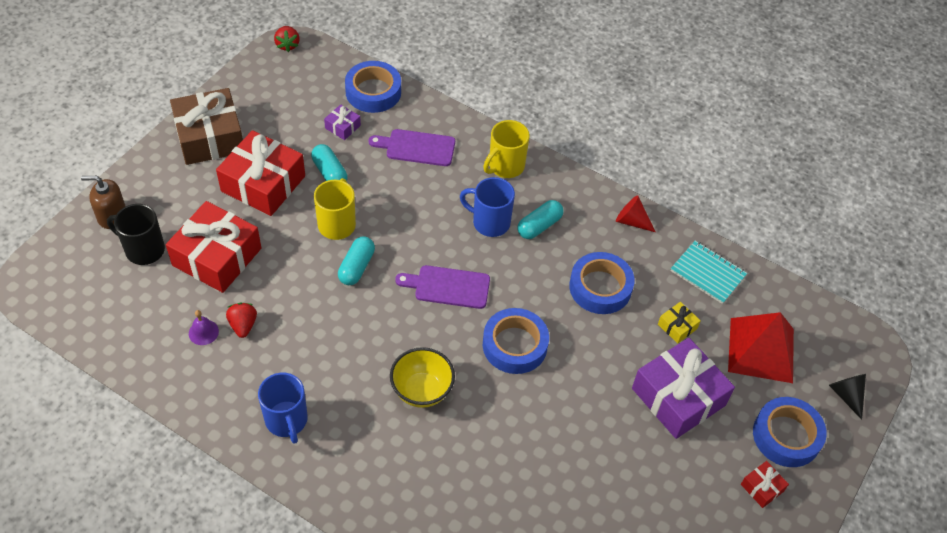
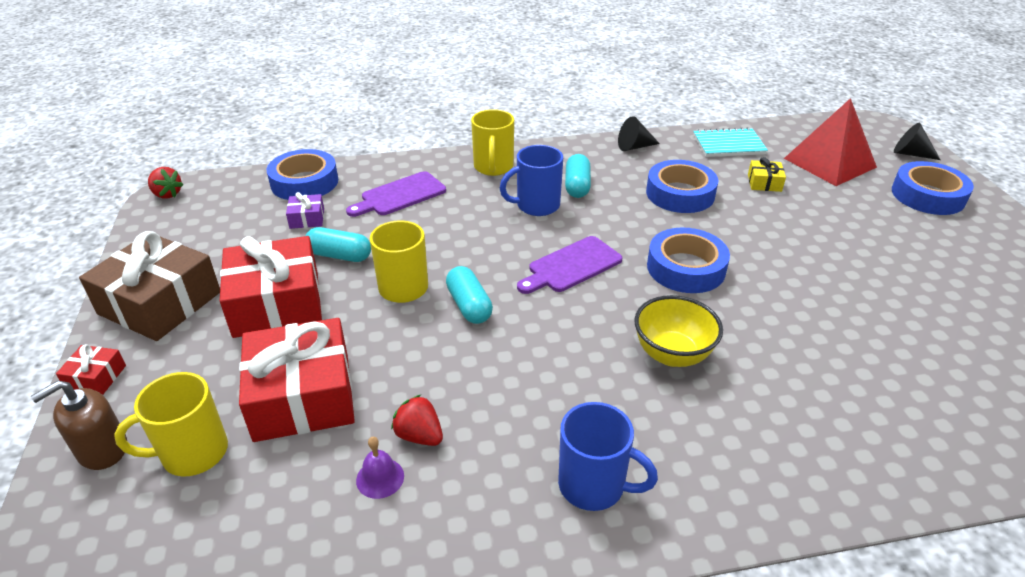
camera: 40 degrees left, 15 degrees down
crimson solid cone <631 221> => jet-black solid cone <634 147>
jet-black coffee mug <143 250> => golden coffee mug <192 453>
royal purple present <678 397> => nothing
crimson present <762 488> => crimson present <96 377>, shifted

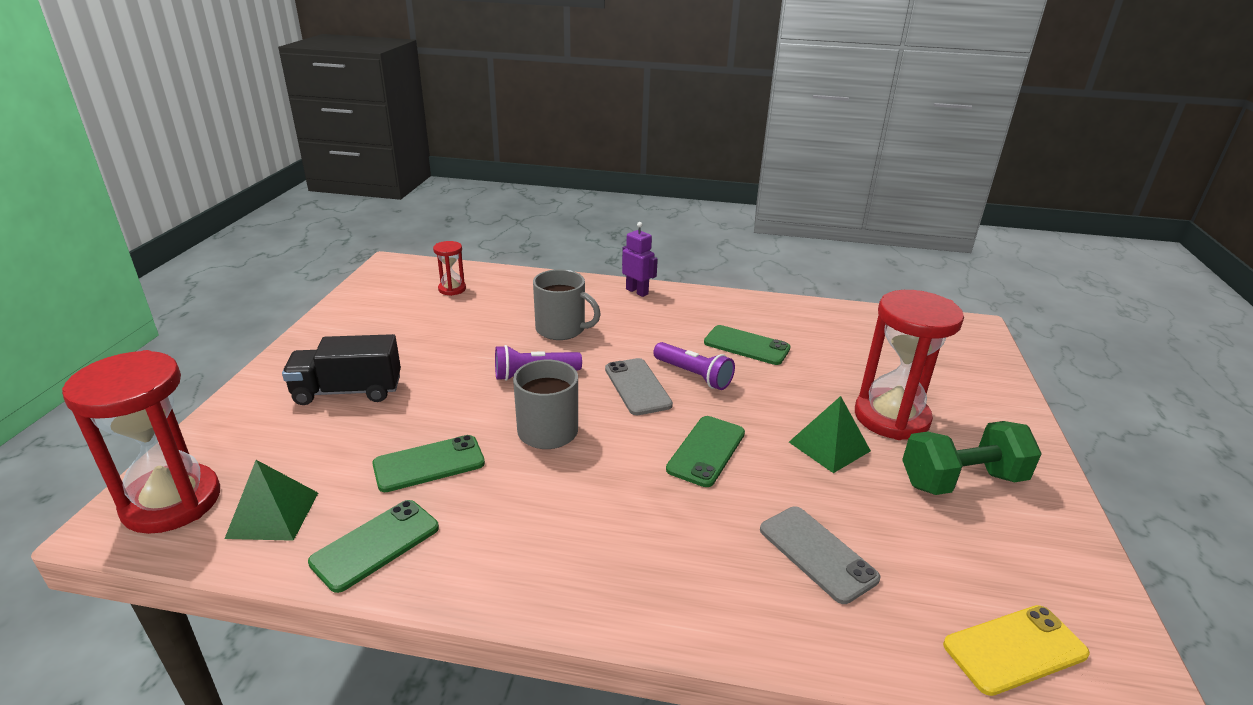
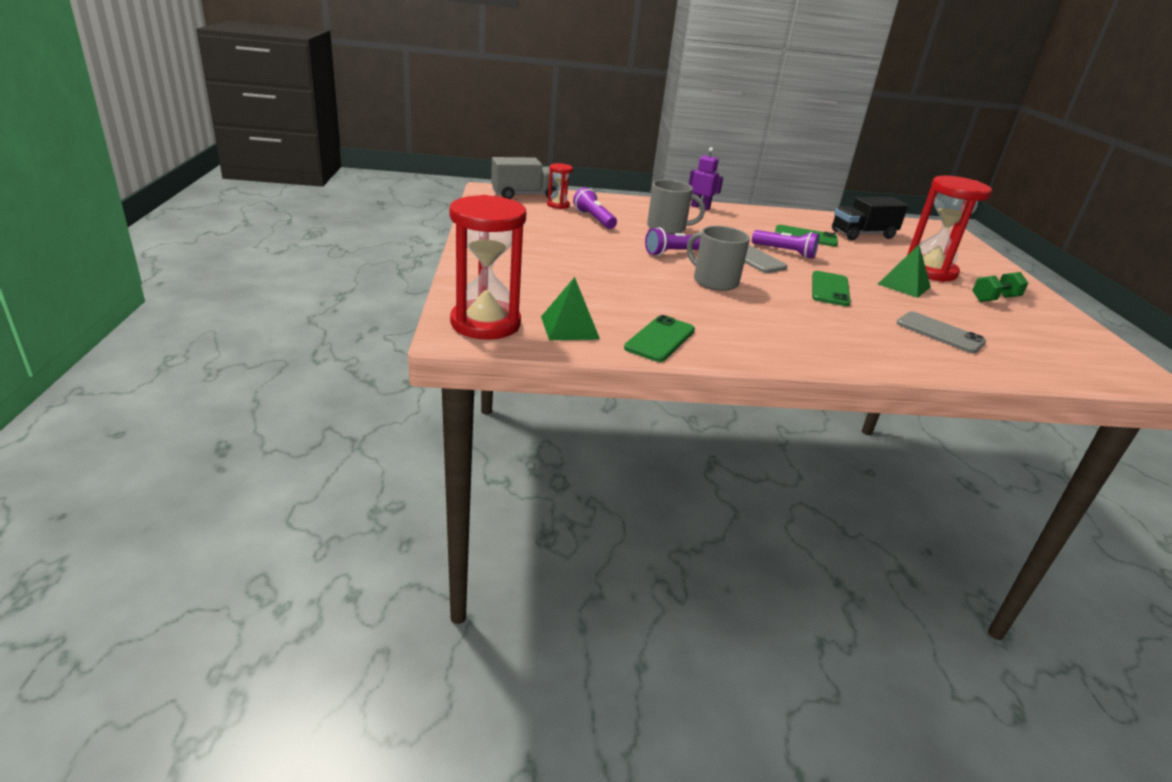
camera: 15 degrees left, 0 degrees up
jet-black lorry <348 391> => jet-black lorry <863 234>, shifted
leaf-green dumbbell <962 480> => leaf-green dumbbell <994 299>, x0.65
leaf-green mobile phone <429 464> => nothing
golden mobile phone <1015 650> => nothing
nothing => ash-grey lorry <525 195>
nothing => royal purple pocket torch <594 219>

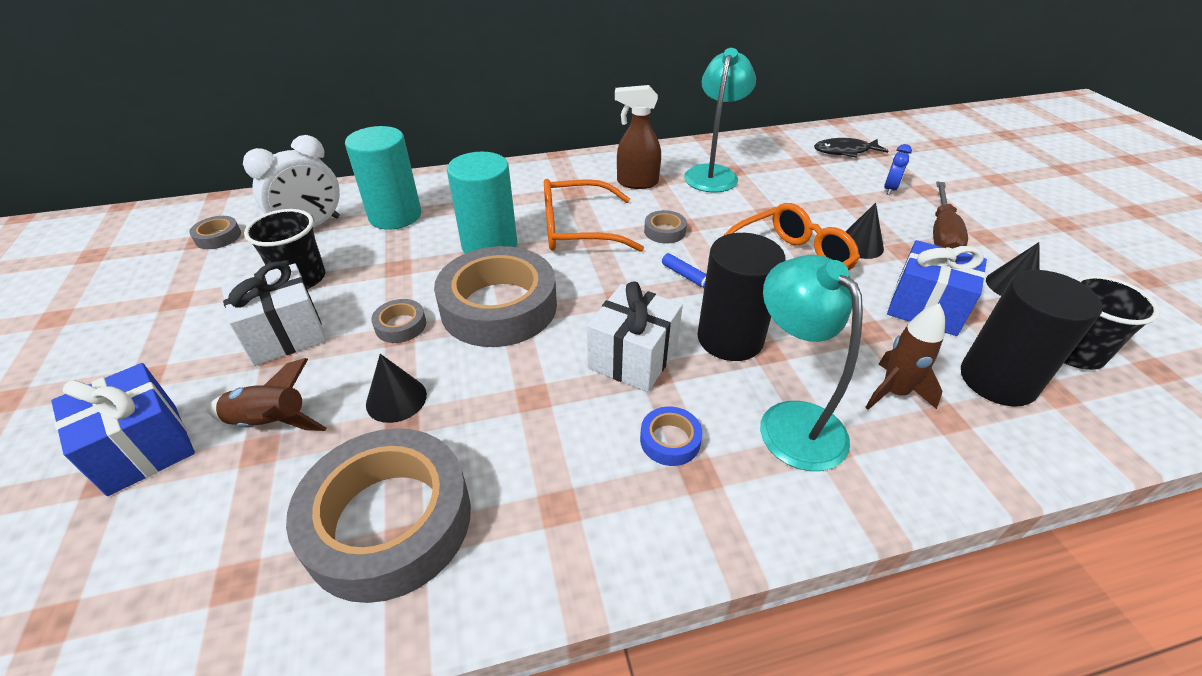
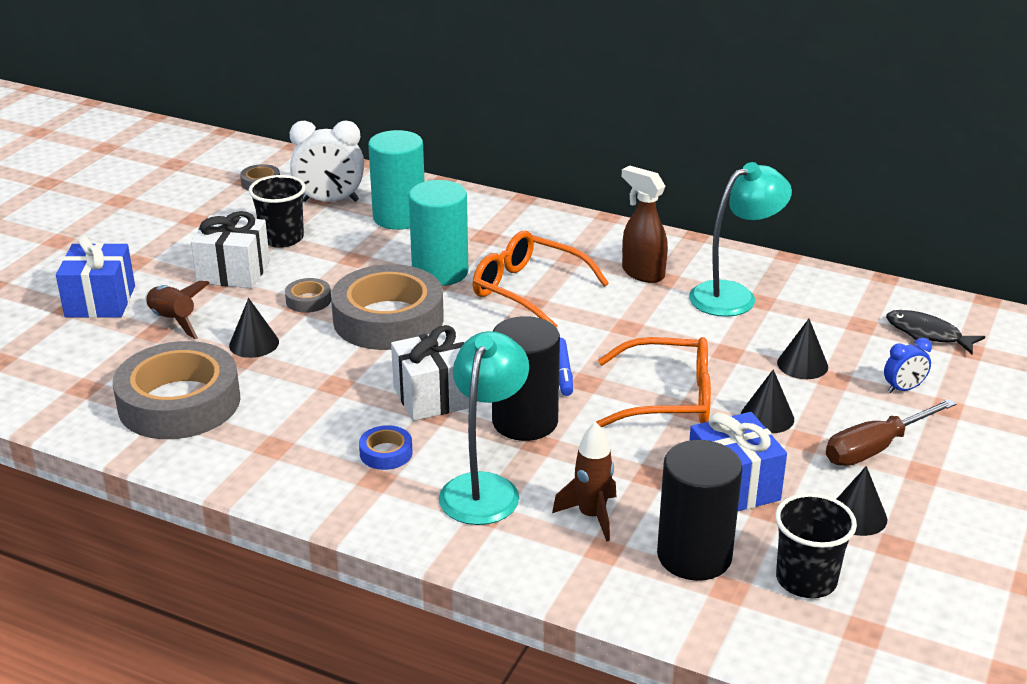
camera: 40 degrees right, 10 degrees down
ash-grey tape <664 231> => nothing
nothing => jet-black solid cone <802 364>

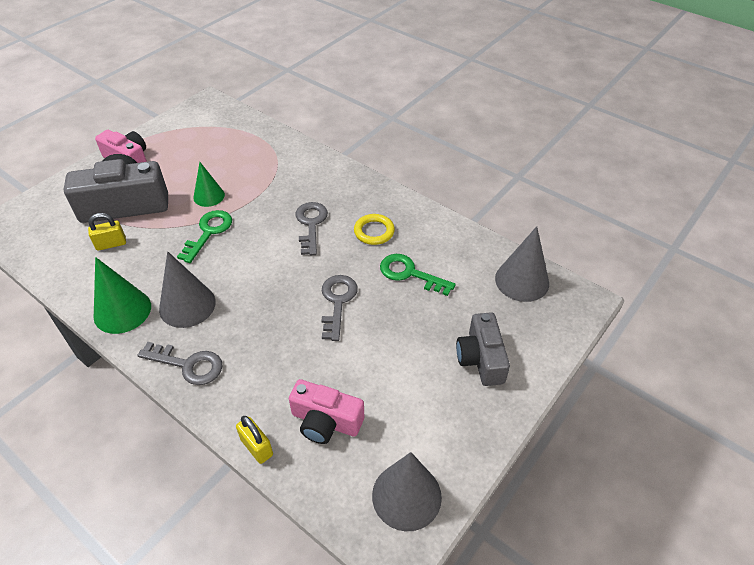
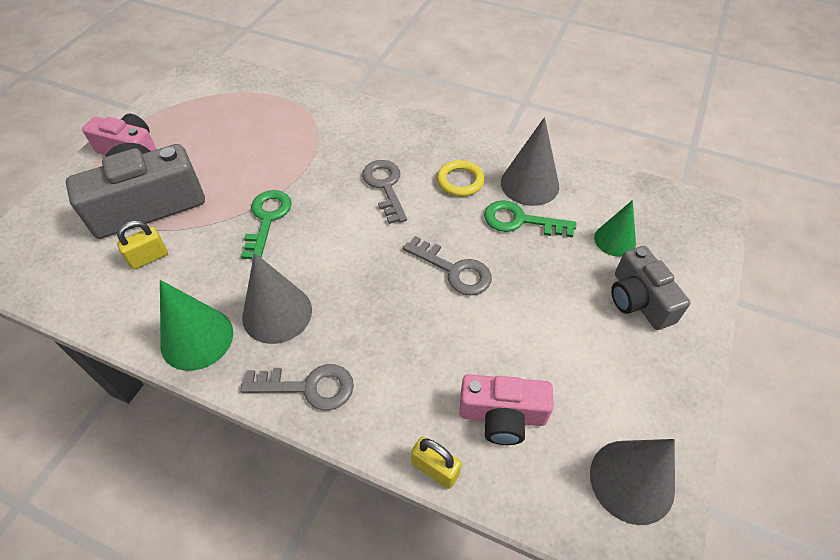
camera: 15 degrees left, 5 degrees up
leaf-green solid cone <209 196> => leaf-green solid cone <615 240>, shifted
ash-grey solid cone <522 281> => ash-grey solid cone <529 184>, shifted
ash-grey key <337 302> => ash-grey key <454 270>, 135 degrees clockwise

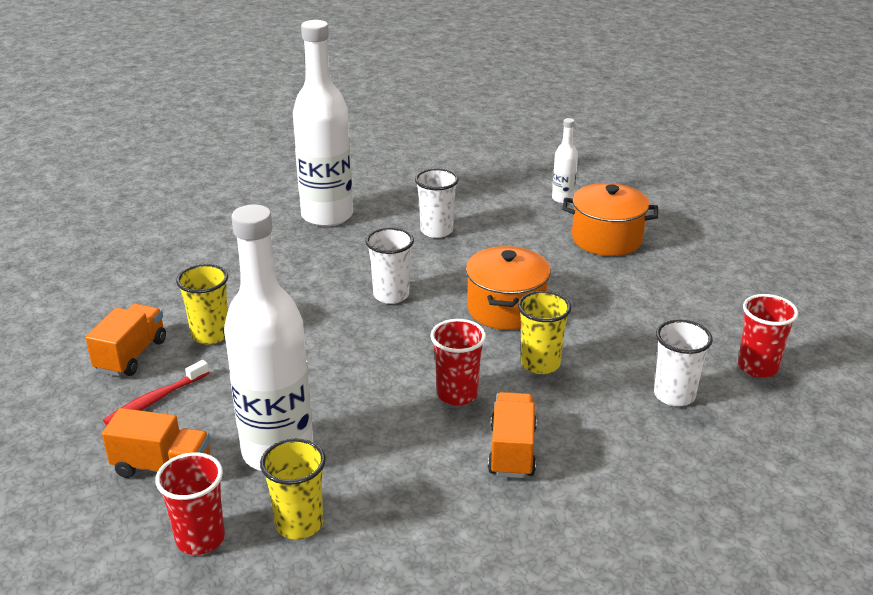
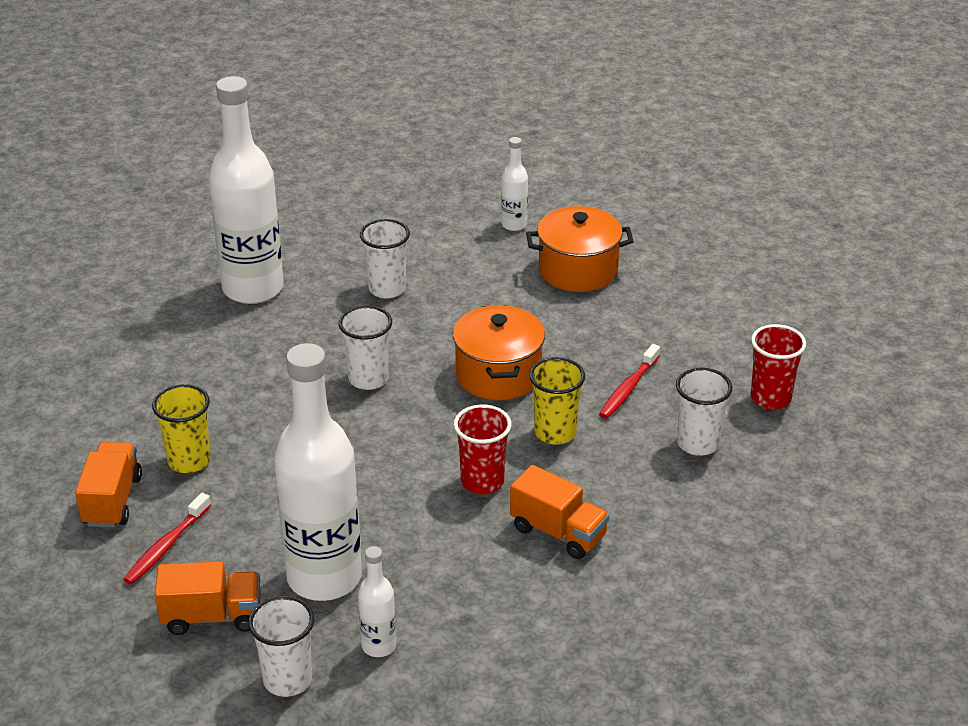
camera: 15 degrees left, 5 degrees up
orange lorry <512 451> => orange lorry <558 532>, 135 degrees clockwise
golden tumbler <299 524> => white bottle <378 646>
crimson tumbler <200 539> => white tumbler <287 680>
nothing => crimson tooth brush <628 388>

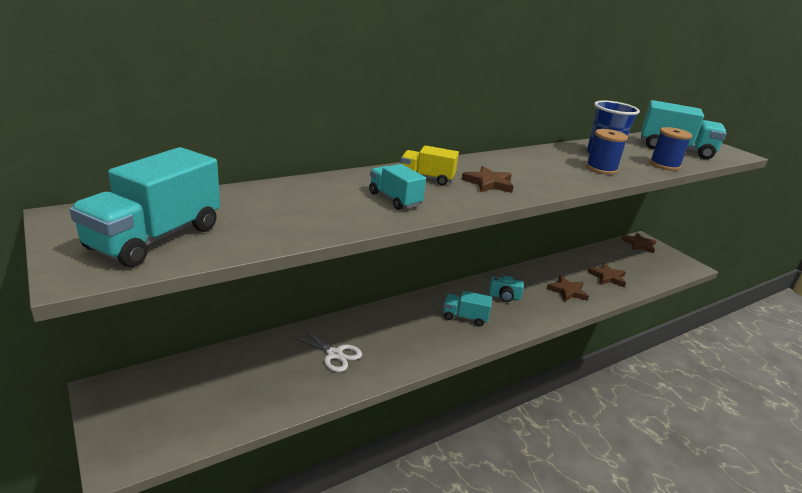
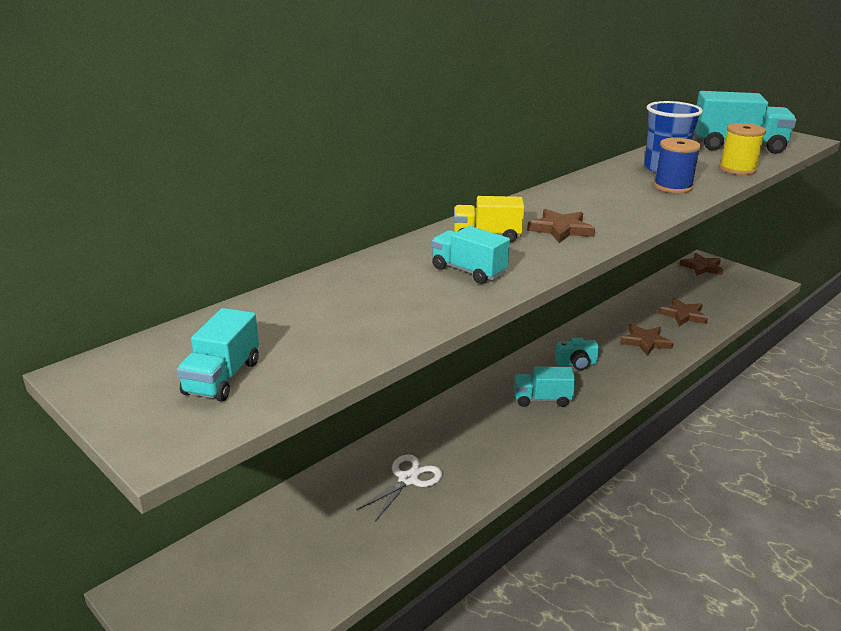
camera: 10 degrees left, 0 degrees up
blue reel of thread <664 165> => golden reel of thread <737 169>
aqua lorry <155 238> => aqua lorry <222 378>, x0.56
white scissors <334 354> => white scissors <408 479>, 75 degrees counterclockwise

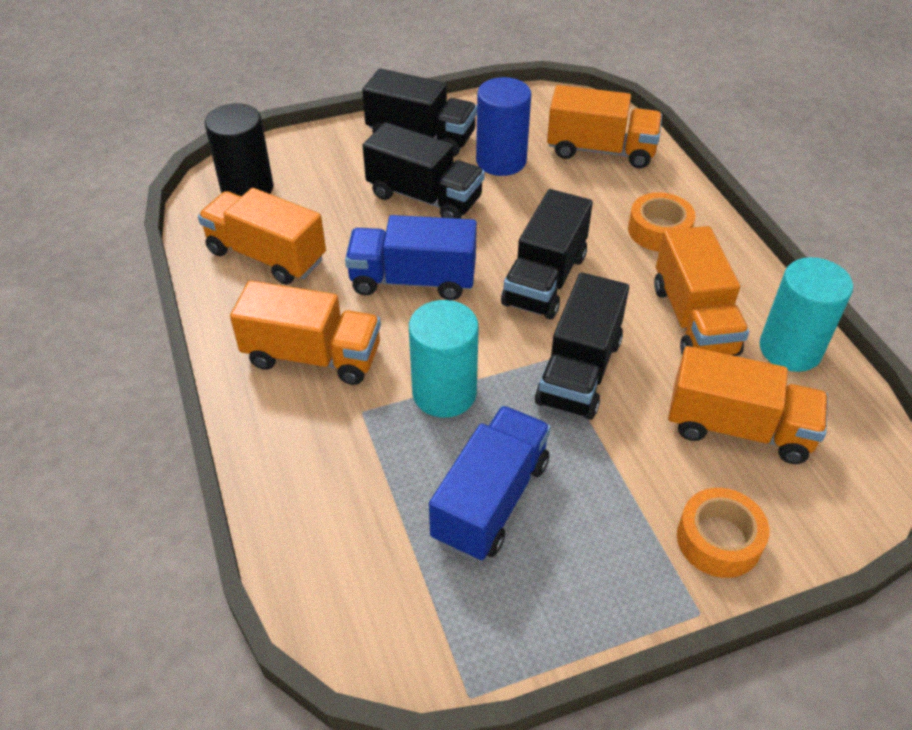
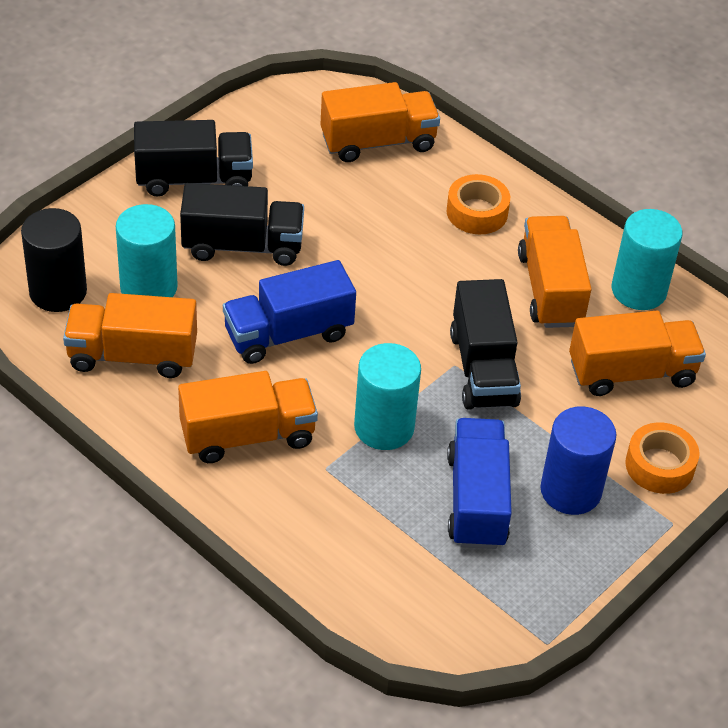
camera: 30 degrees left, 0 degrees up
blue cylinder <501 161> => blue cylinder <570 491>, shifted
jet-black lorry <545 279> => nothing
orange lorry <693 319> => orange lorry <550 289>, 150 degrees counterclockwise
nothing => aqua cylinder <148 287>

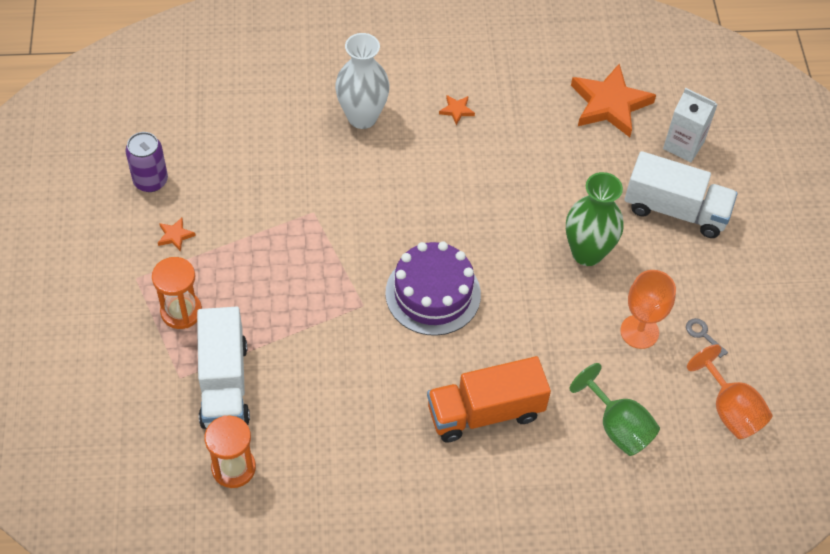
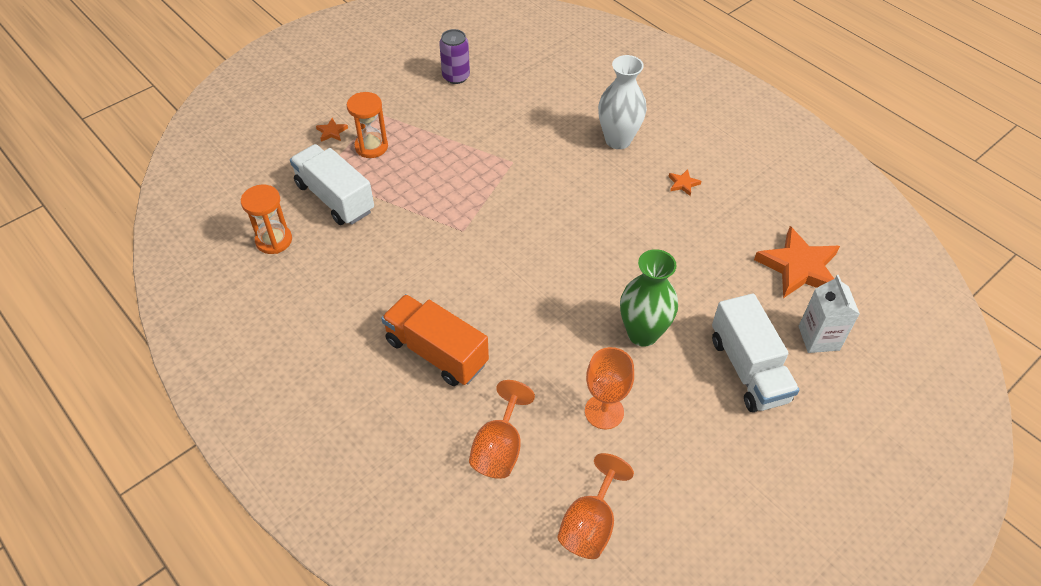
camera: 55 degrees right, 5 degrees down
orange star <175 235> => orange star <332 132>, shifted
royal purple cake <433 294> => nothing
white lorry <224 383> => white lorry <335 198>, 90 degrees clockwise
ash-grey key <703 335> => nothing
leaf-green wine glass <618 427> => orange wine glass <499 448>

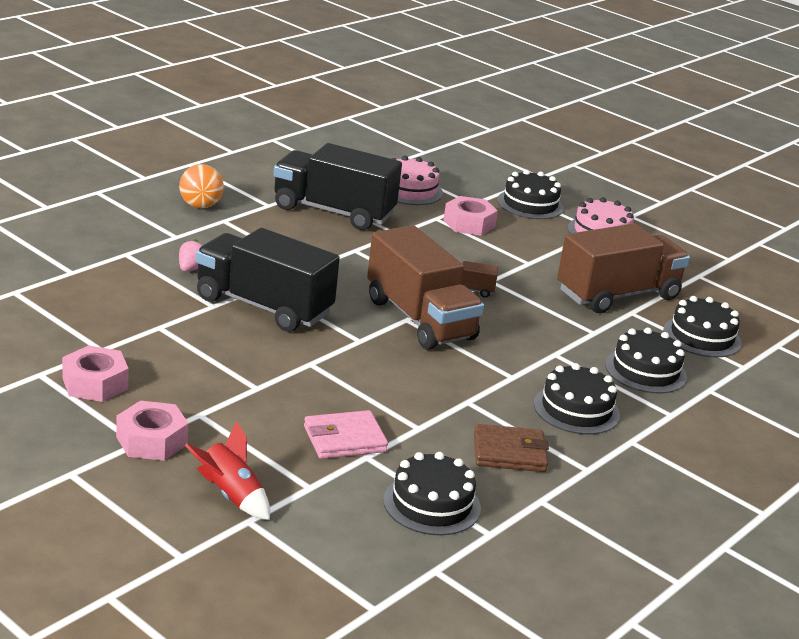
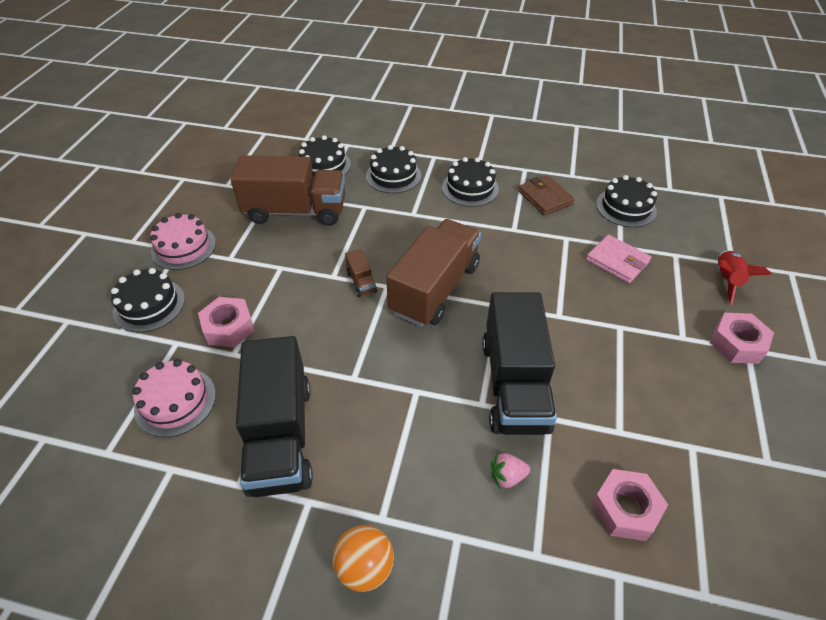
camera: 115 degrees left, 20 degrees up
dark brown lorry <617 295> => dark brown lorry <295 211>, 150 degrees clockwise
rose-pink nut <95 383> => rose-pink nut <625 509>, shifted

